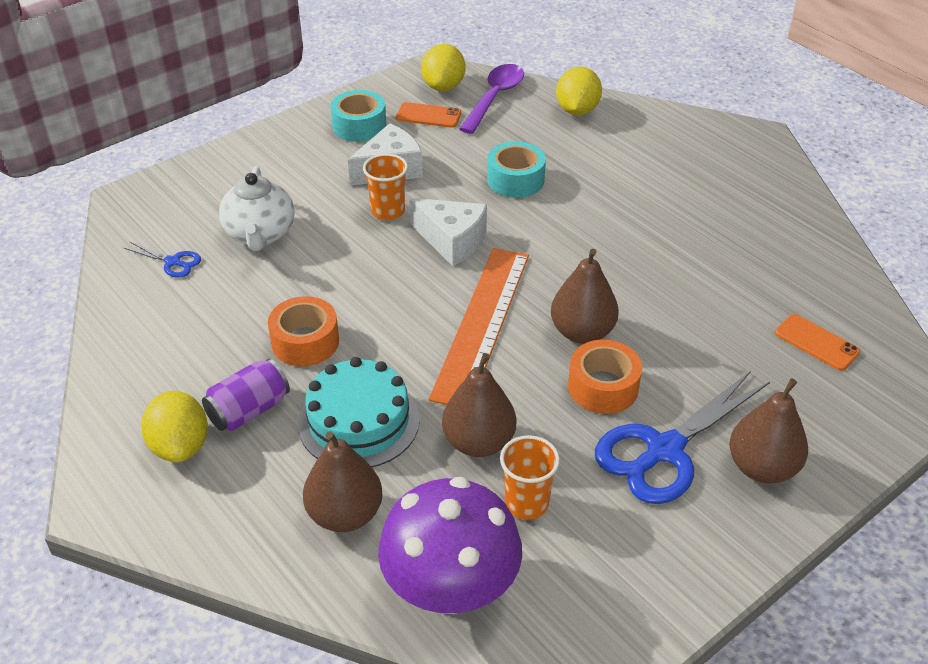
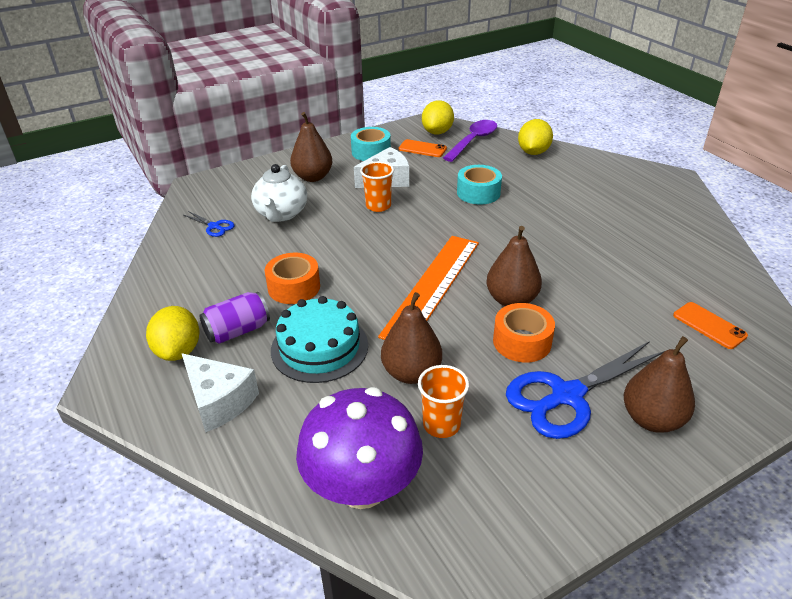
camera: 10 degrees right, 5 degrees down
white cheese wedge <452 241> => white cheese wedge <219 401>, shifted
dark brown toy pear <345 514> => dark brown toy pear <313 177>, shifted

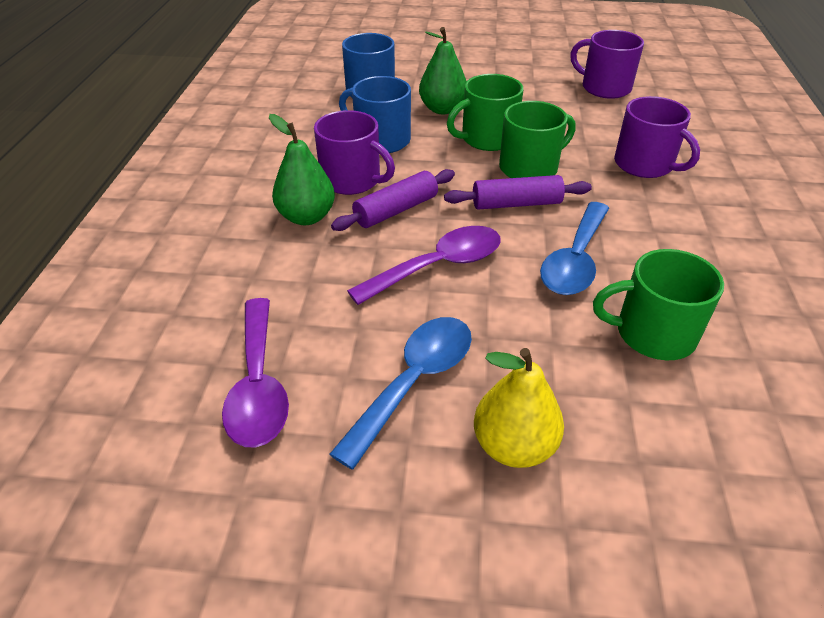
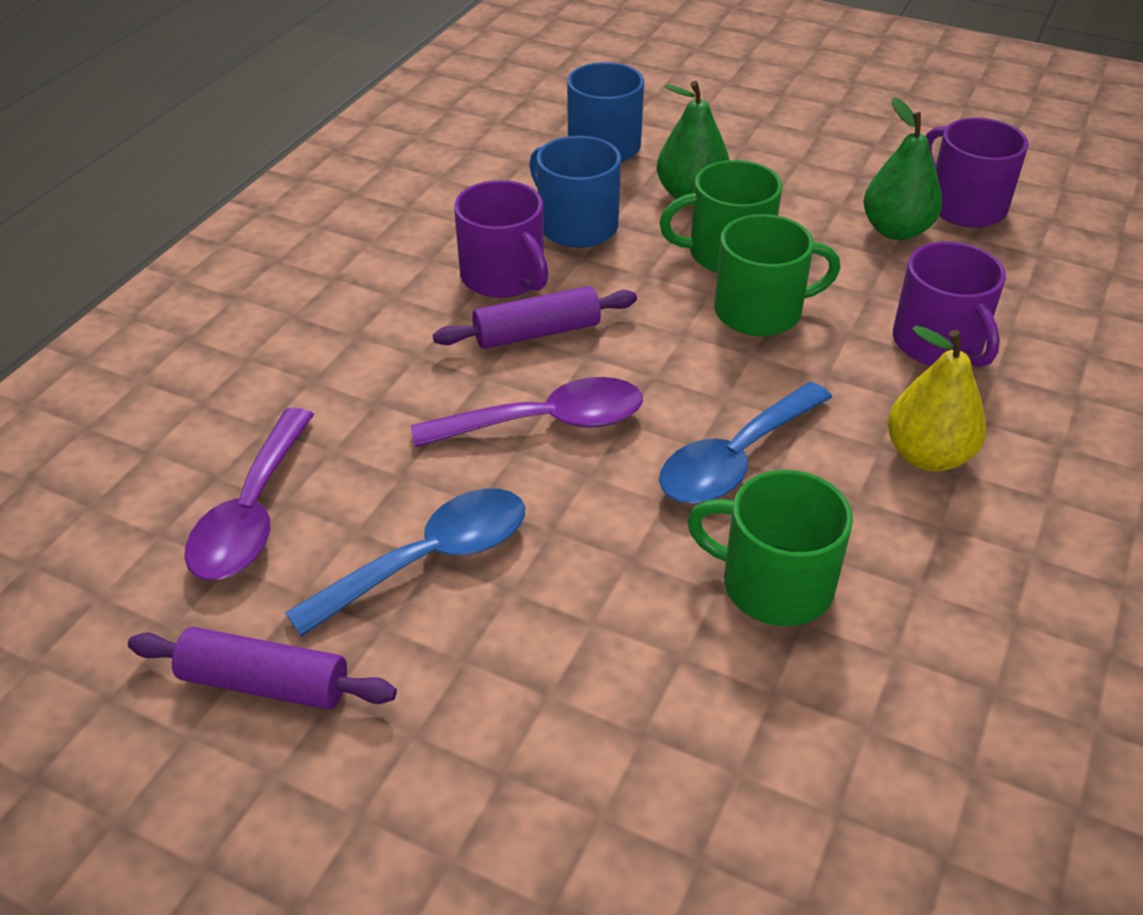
camera: 20 degrees right, 0 degrees up
leaf-green toy pear <306 217> => leaf-green toy pear <896 230>, shifted
royal purple pastry roller <516 204> => royal purple pastry roller <264 683>, shifted
golden toy pear <514 446> => golden toy pear <927 455>, shifted

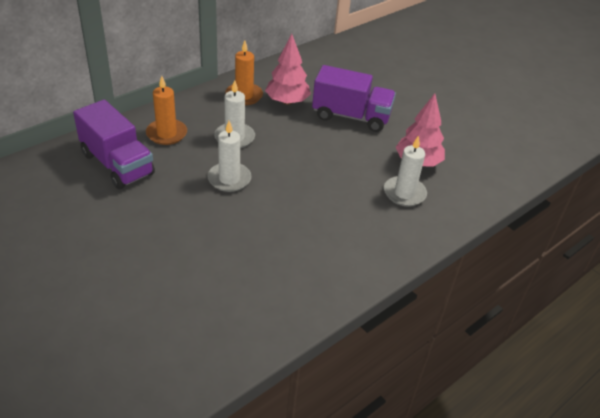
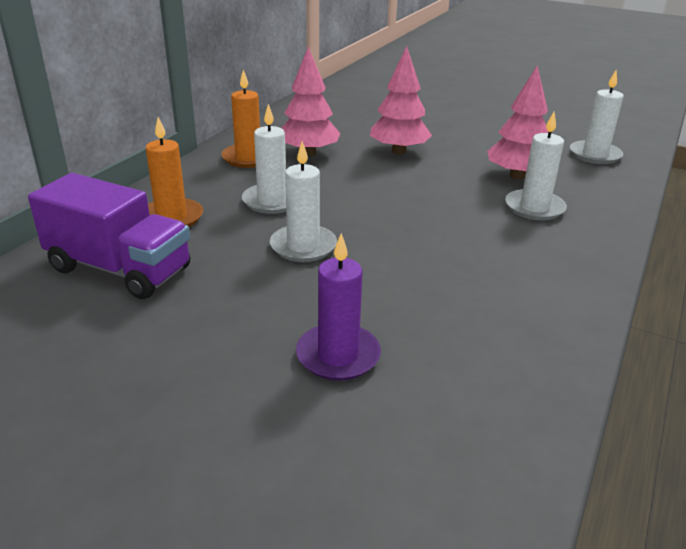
camera: 20 degrees left, 10 degrees down
royal purple lorry <351 116> => rose-pink toy tree <398 151>
nothing => white candle <595 155>
nothing => royal purple candle <338 355>

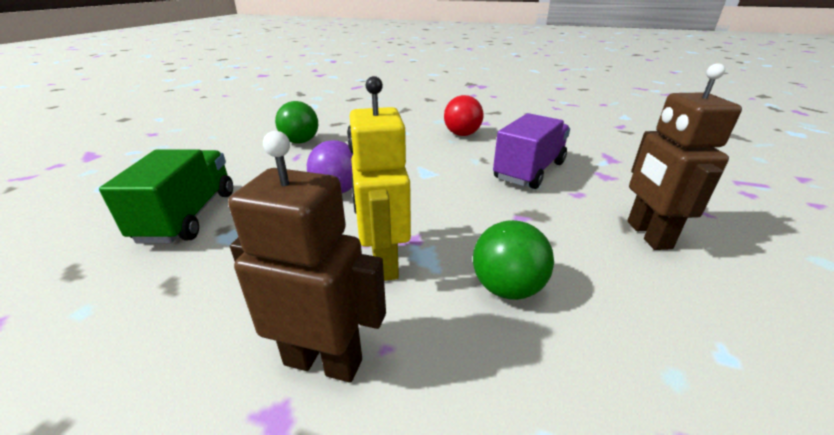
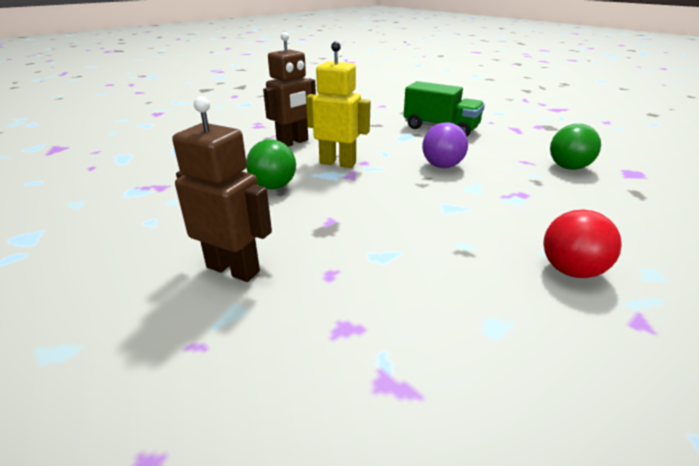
camera: 120 degrees right, 0 degrees up
royal purple lorry <529 171> => nothing

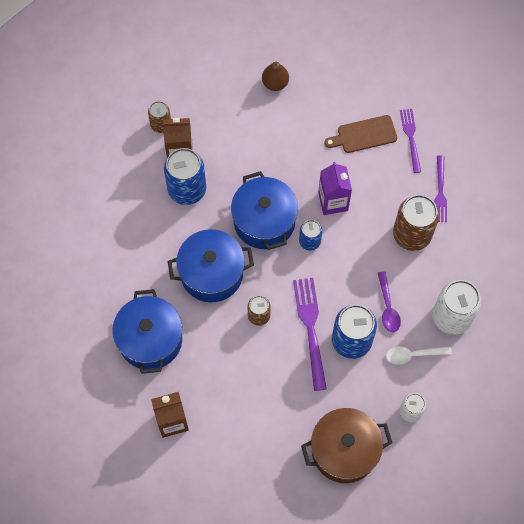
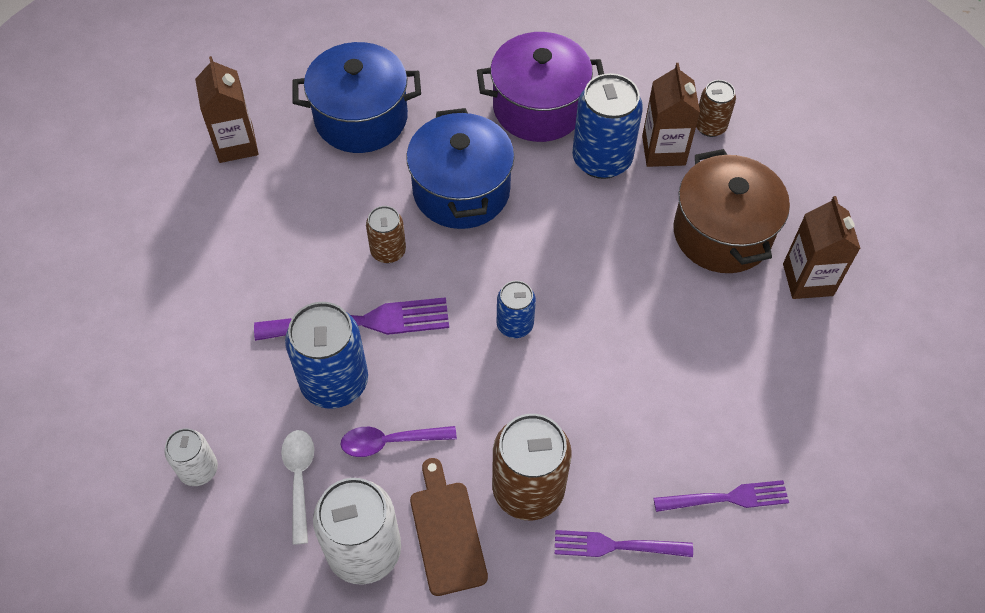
camera: 90 degrees right, 10 degrees down
dark brown toy pear <275 83> => dark brown milk carton <808 279>
dark brown bread board <364 135> => dark brown bread board <446 532>, shifted
royal purple milk carton <333 201> => nothing
blue pot <264 221> => nothing
dark brown pot <344 451> => dark brown pot <722 233>, shifted
nothing => royal purple pot <539 107>

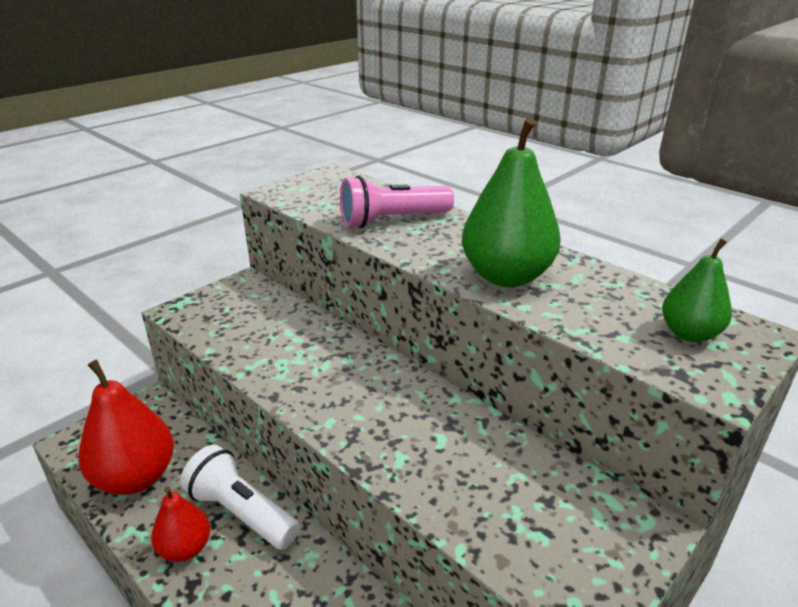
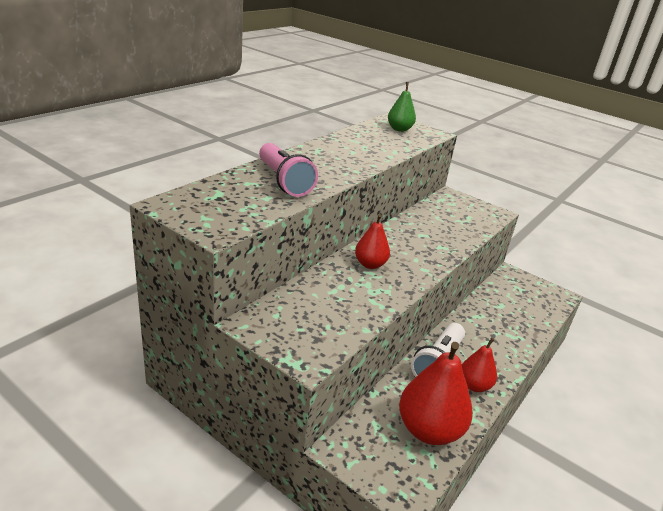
camera: 100 degrees left, 0 degrees up
leaf-green toy pear <506 276> => nothing
nothing => crimson toy pear <370 264>

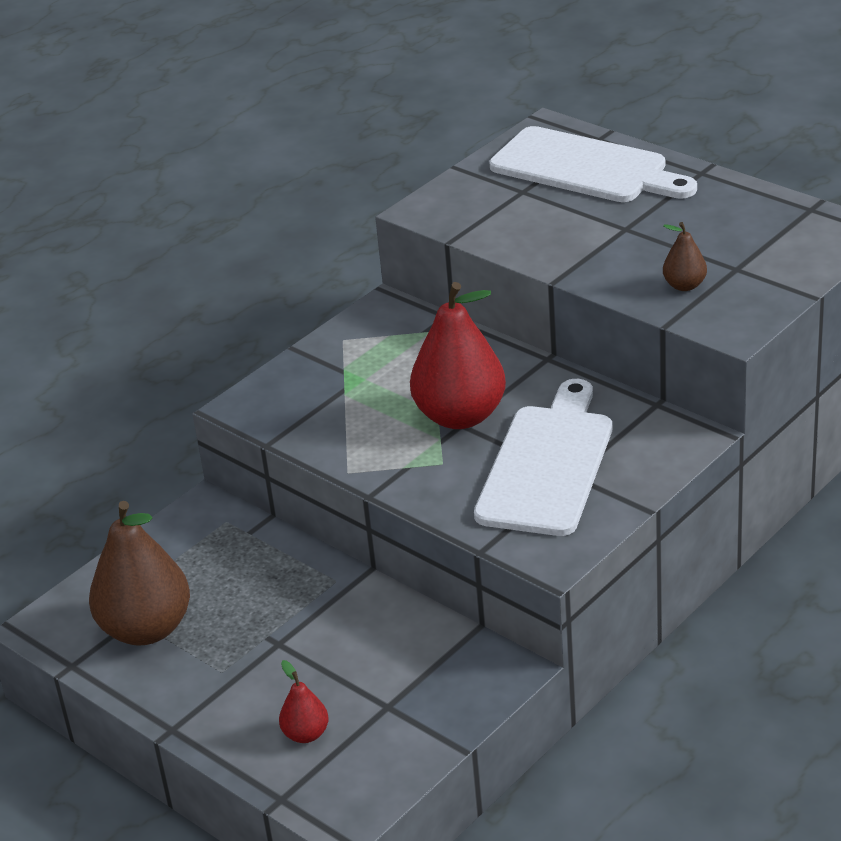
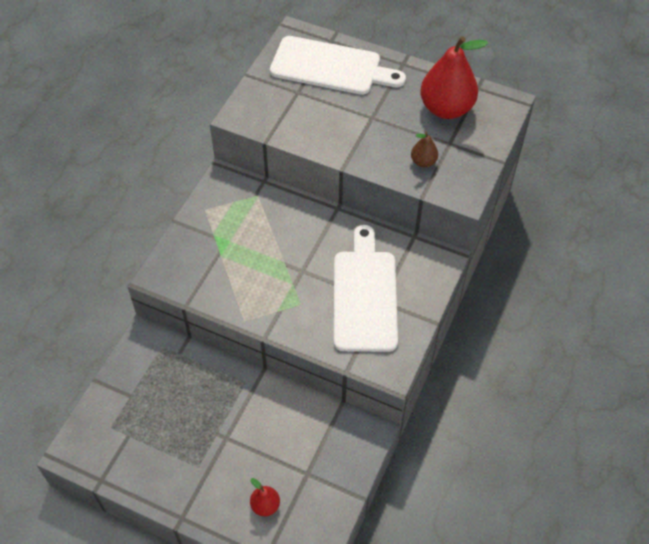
camera: 20 degrees left, 20 degrees up
crimson toy pear <460 416> => crimson toy pear <446 108>, shifted
dark brown toy pear <146 629> => nothing

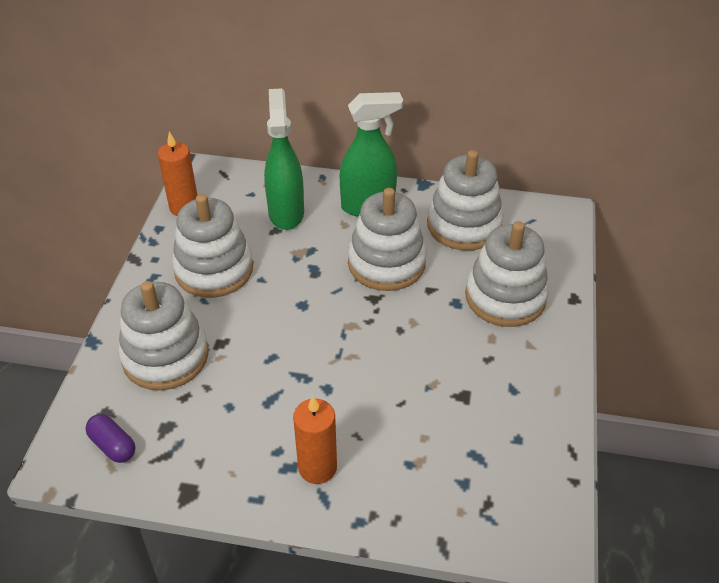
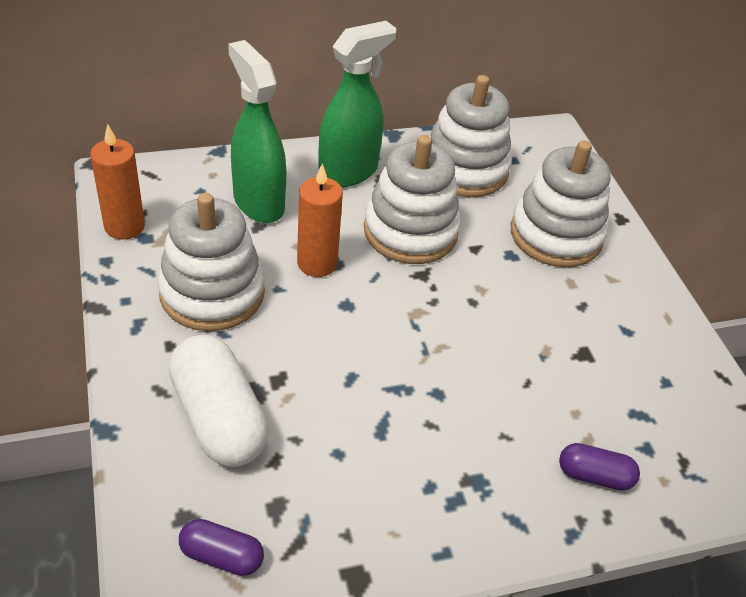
camera: 30 degrees left, 0 degrees up
white stacking toy <165 356> => white pill shape <218 418>
orange candle <317 467> => orange candle <317 263>, shifted
nothing => royal purple pill shape <594 476>

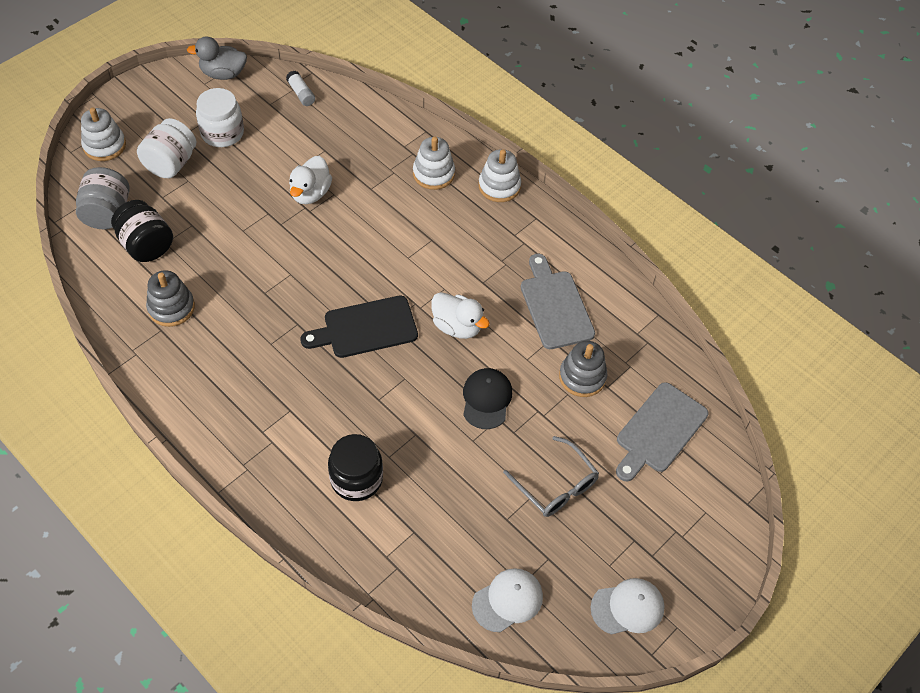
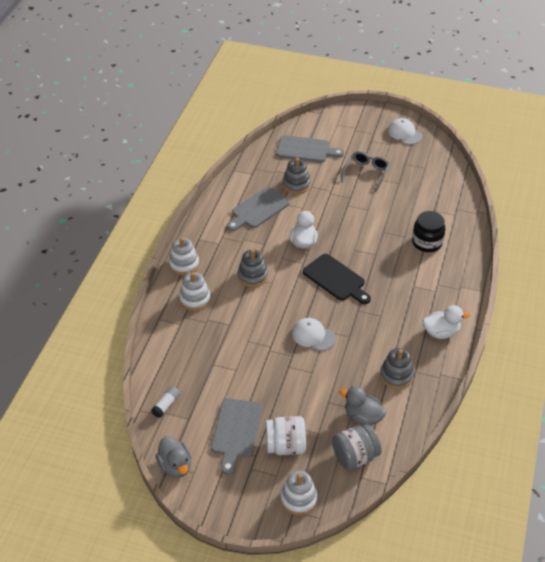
camera: 115 degrees left, 10 degrees down
white jam jar <222 133> => ash-grey bread board <236 431>
white duck <310 193> => white duck <441 332>, shifted
jet-black jam jar <146 245> => ash-grey duck <363 417>
jet-black baseball cap <486 399> => nothing
white baseball cap <507 600> => white baseball cap <313 336>, shifted
nothing => ash-grey stacking toy <252 276>

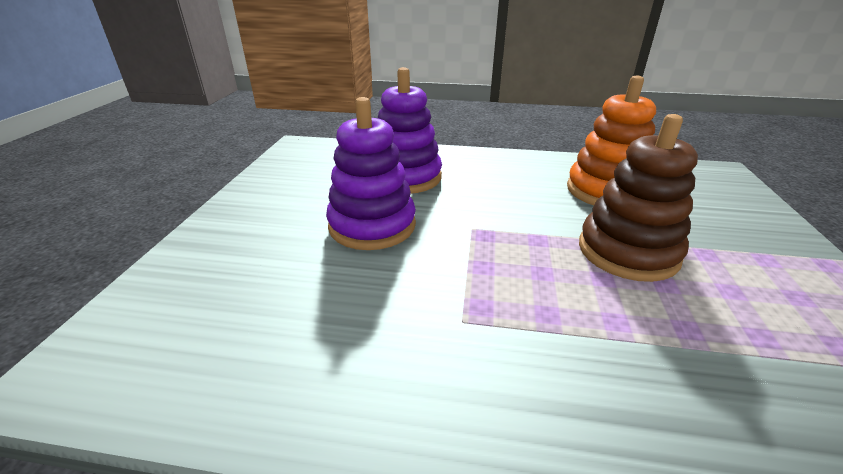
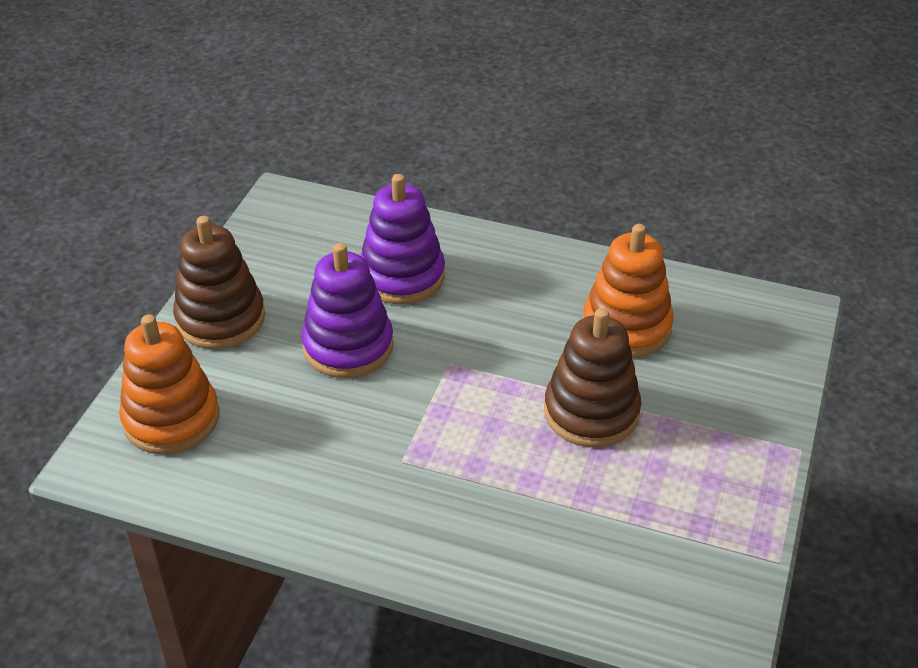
camera: 10 degrees right, 10 degrees up
nothing => dark brown stacking toy <220 319>
nothing => orange stacking toy <171 418>

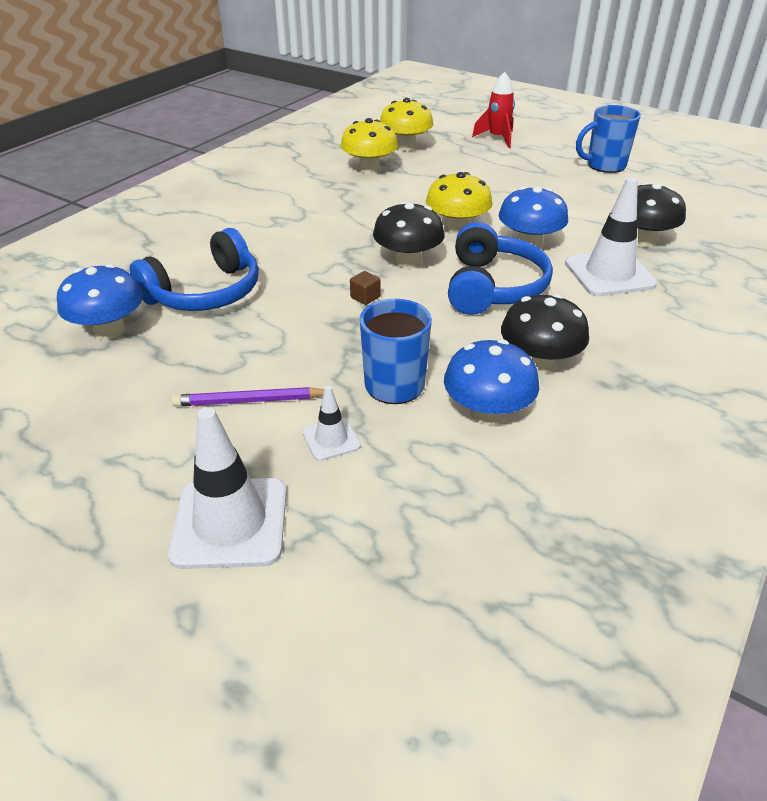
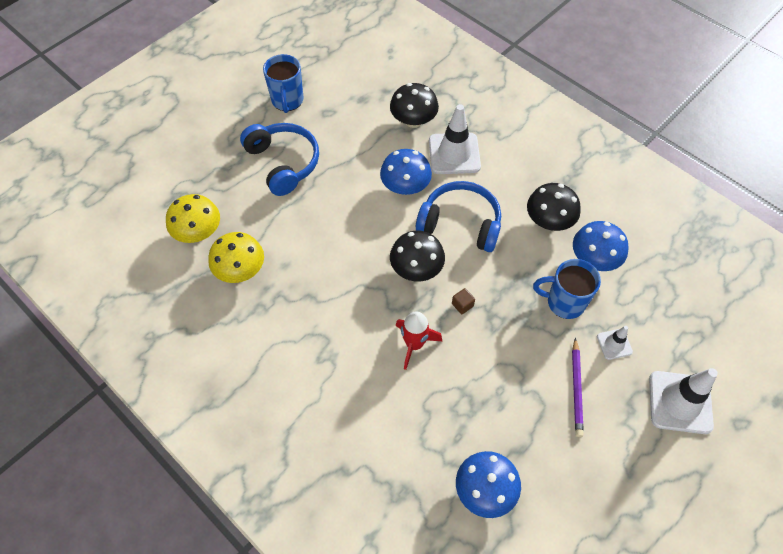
camera: 80 degrees left, 20 degrees up
crimson toy rocket <497 138> => crimson toy rocket <414 344>, shifted
golden toadstool <457 228> => nothing
blue headphones <205 293> => blue headphones <283 163>, shifted

